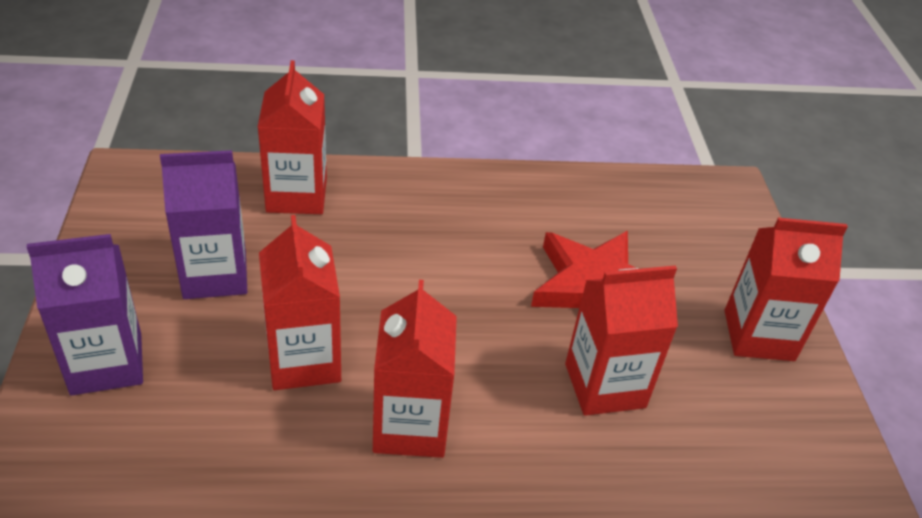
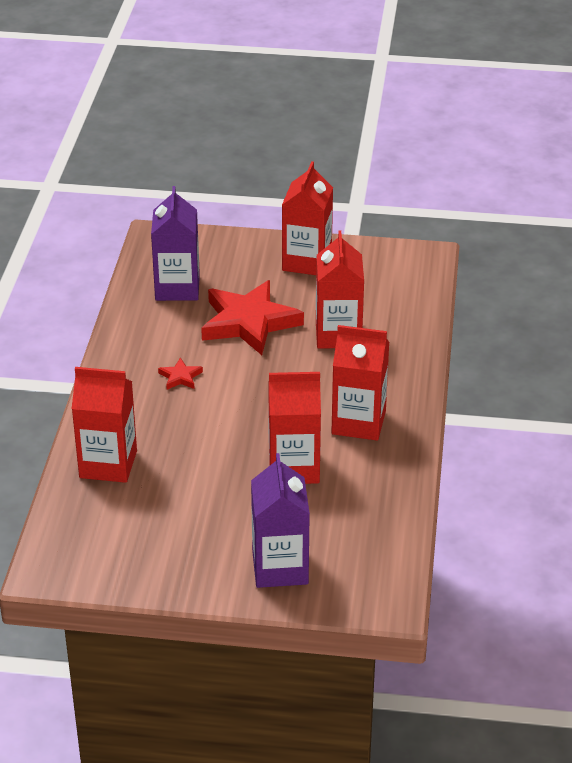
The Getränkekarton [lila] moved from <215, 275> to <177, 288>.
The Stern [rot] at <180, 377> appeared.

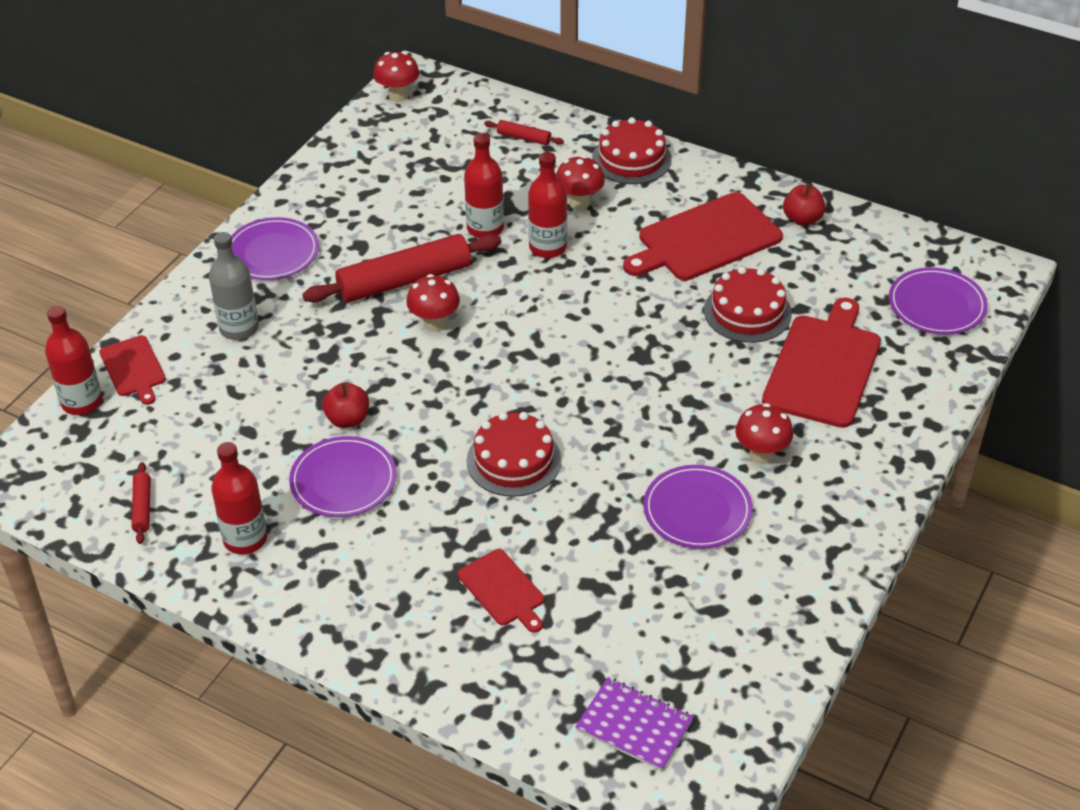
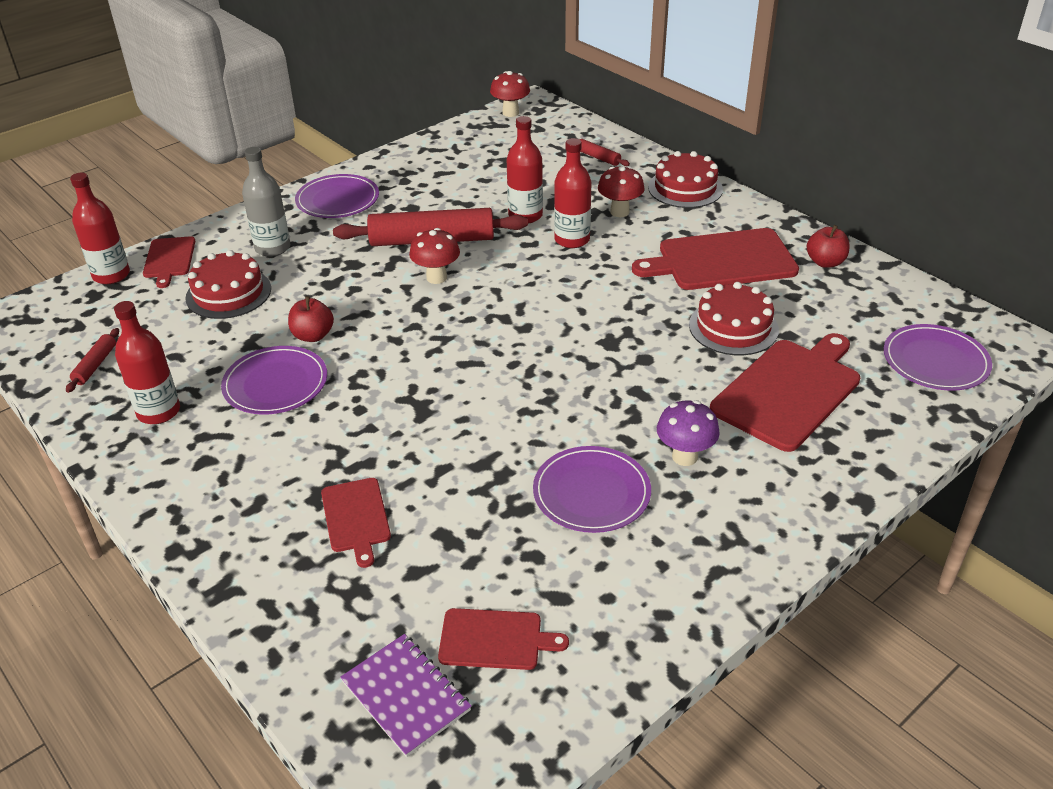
The Kuchen [rot] moved from <513, 460> to <228, 293>.
The Pilz [rot] at <761, 455> became the Pilz [lila] at <684, 457>.
The Schneidebrett [rot] at <495, 639> appeared.

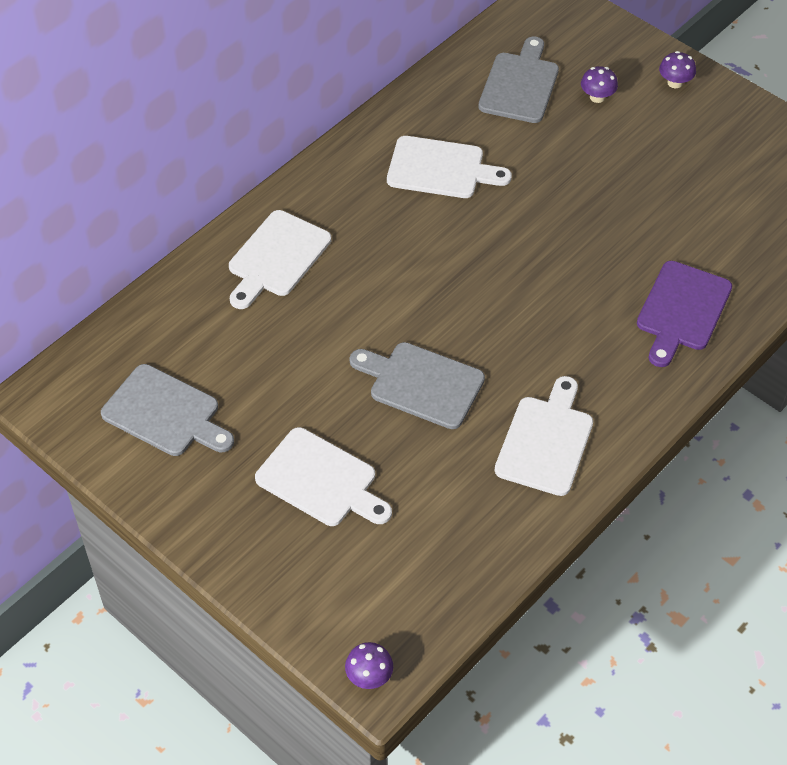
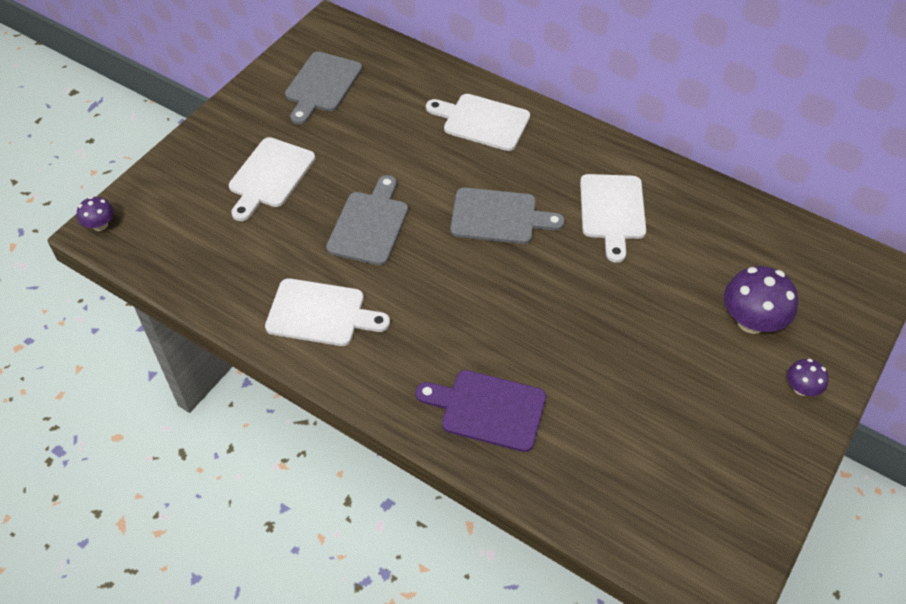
The Schneidebrett [grau] moved from <520, 84> to <499, 217>.
The Pilz [lila] at <597, 97> changed to 1.87 times the size.

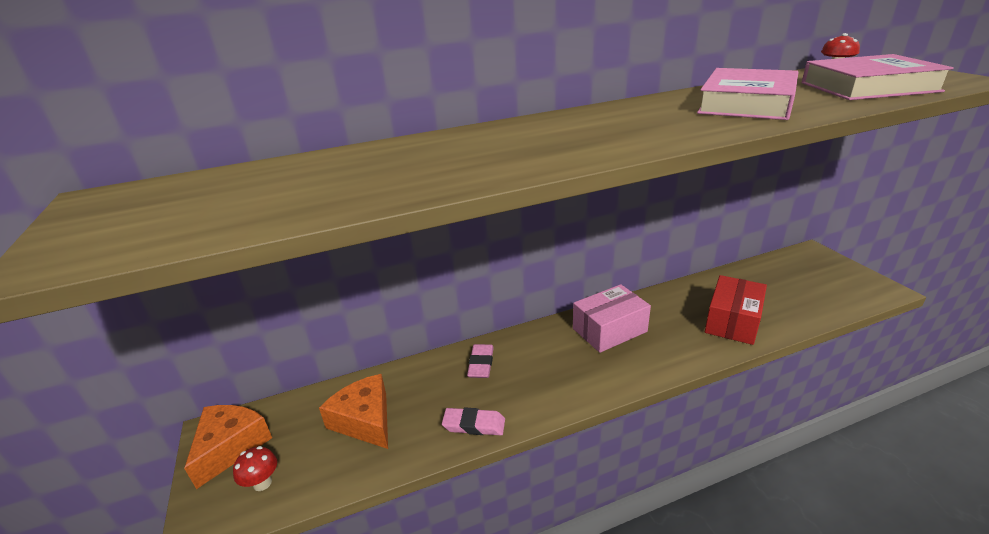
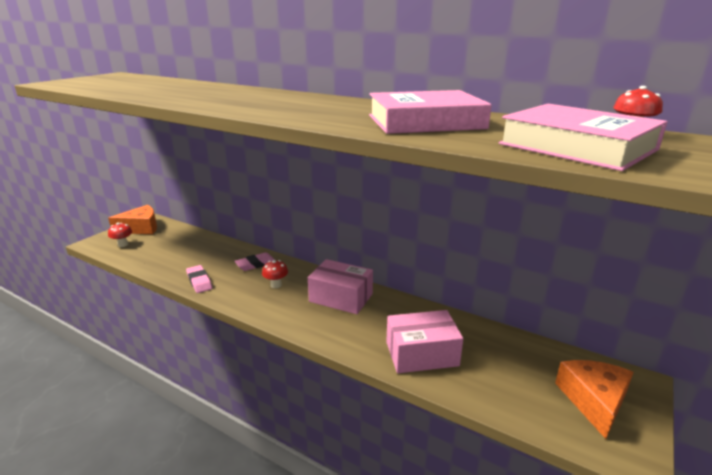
The Käse [orange] moved from <365, 420> to <594, 401>.
The Schachtel [rot] at <732, 321> became the Schachtel [rosa] at <421, 354>.
The Pilz [rot] at <276, 285> appeared.

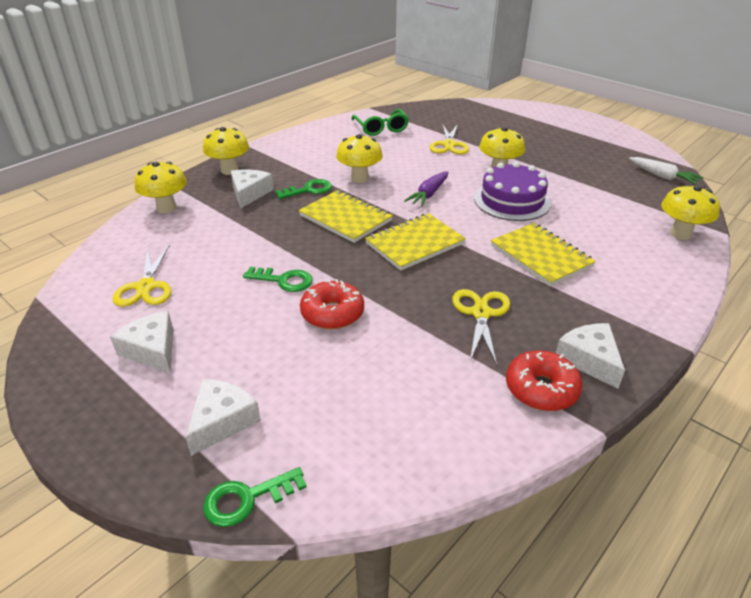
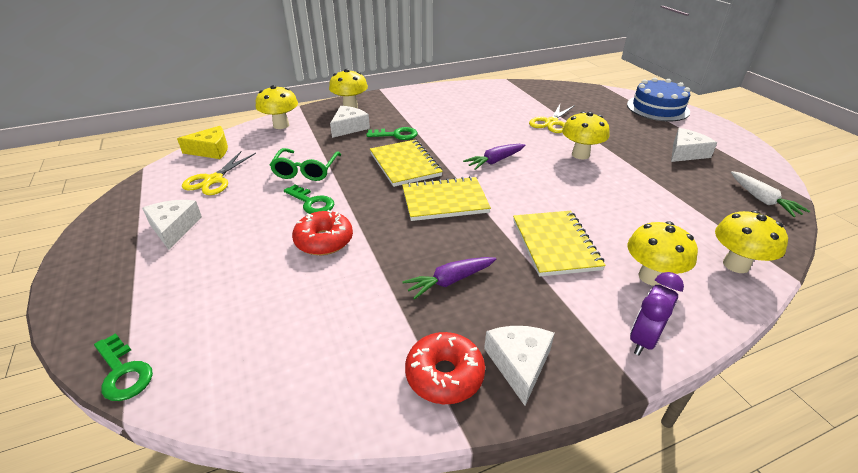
The Käse [weiß] moved from <222, 421> to <686, 153>.
The Schlüssel [grün] at <247, 499> turned 135 degrees counterclockwise.
The Pilz [gelb] moved from <359, 178> to <651, 277>.
The Brille [grün] moved from <381, 128> to <306, 171>.
The Schere [gelb] at <481, 313> was replaced by the Karotte [lila] at <449, 281>.
The Kuchen [lila] at <512, 201> disappeared.
The Käse [gelb] at <211, 150> appeared.
The Kuchen [blau] at <657, 108> appeared.
The Wecker [lila] at <643, 340> appeared.

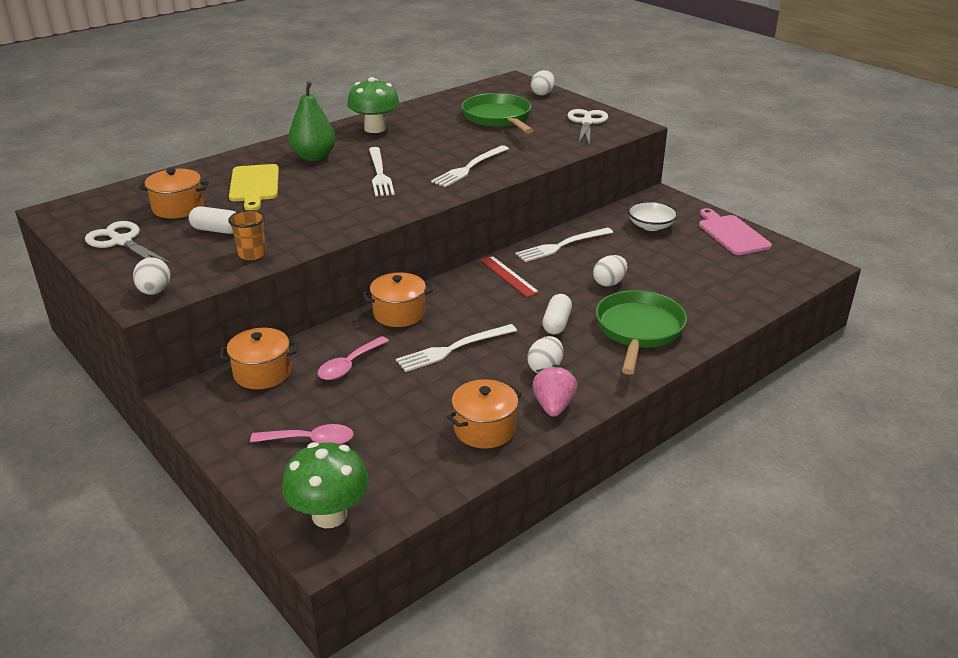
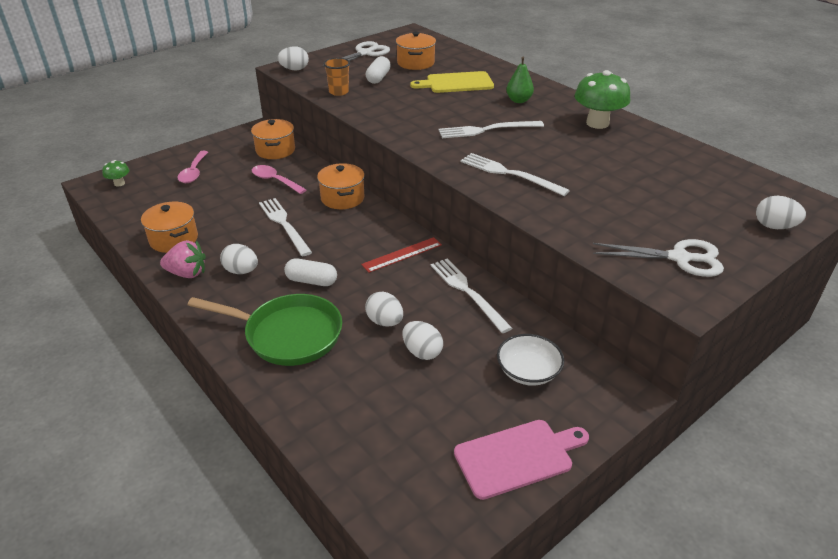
The Pilz [grün] at <329, 515> changed to 0.49 times the size.
The Birne [grün] at <314, 157> changed to 0.64 times the size.
The Pfanne [grün] at <498, 118> disappeared.
The Ei [weiß] at <422, 352> appeared.

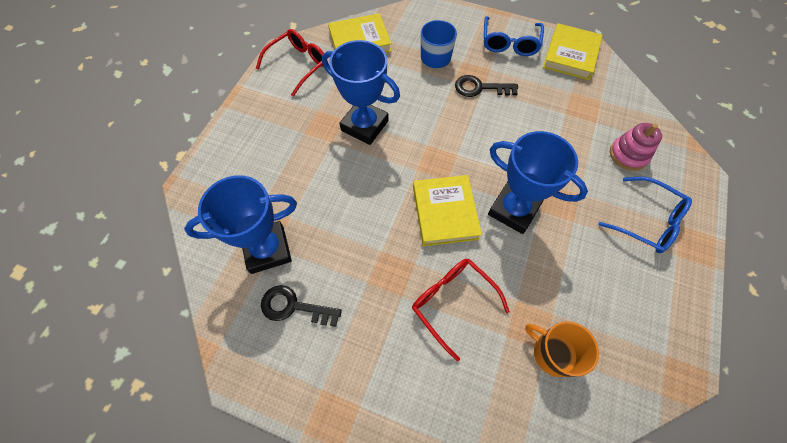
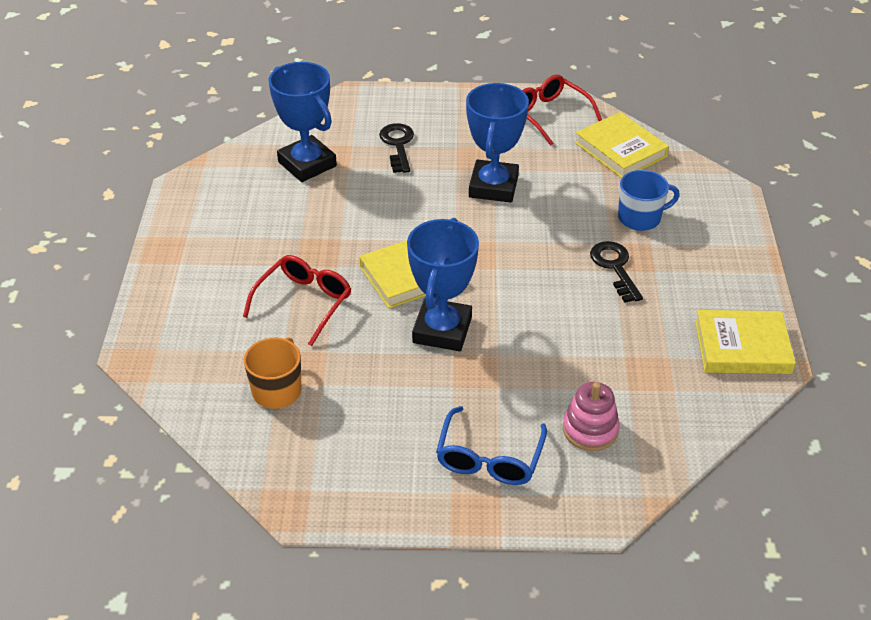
The Brille [rot] at <298, 65> turned 150 degrees counterclockwise.
The Schlüssel [schwarz] moved from <293, 306> to <398, 145>.
The Brille [blau] at <509, 43> disappeared.

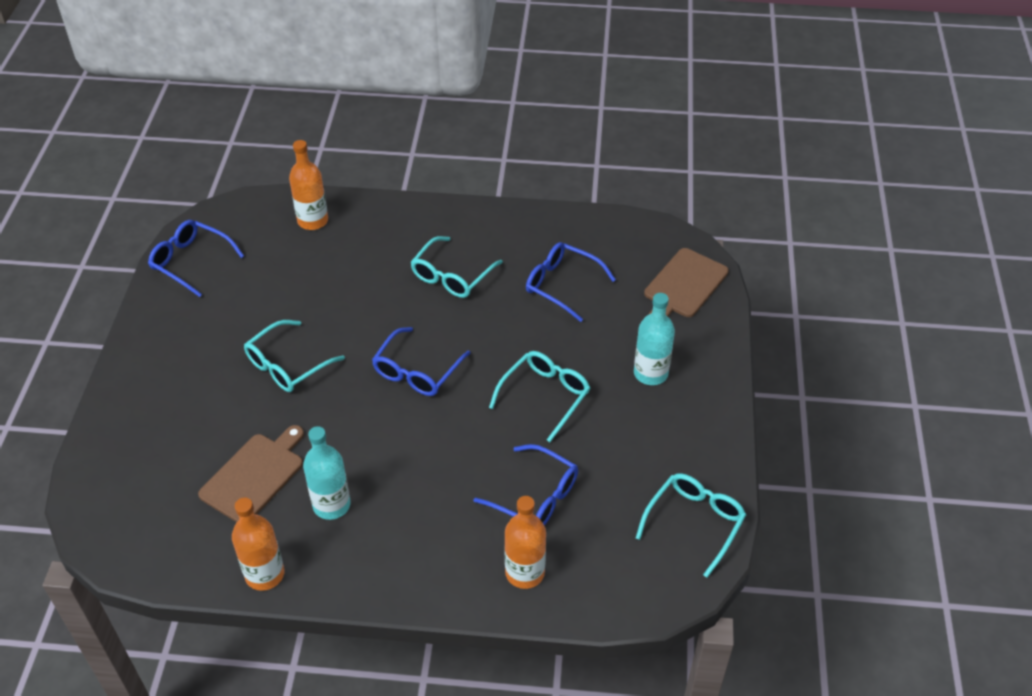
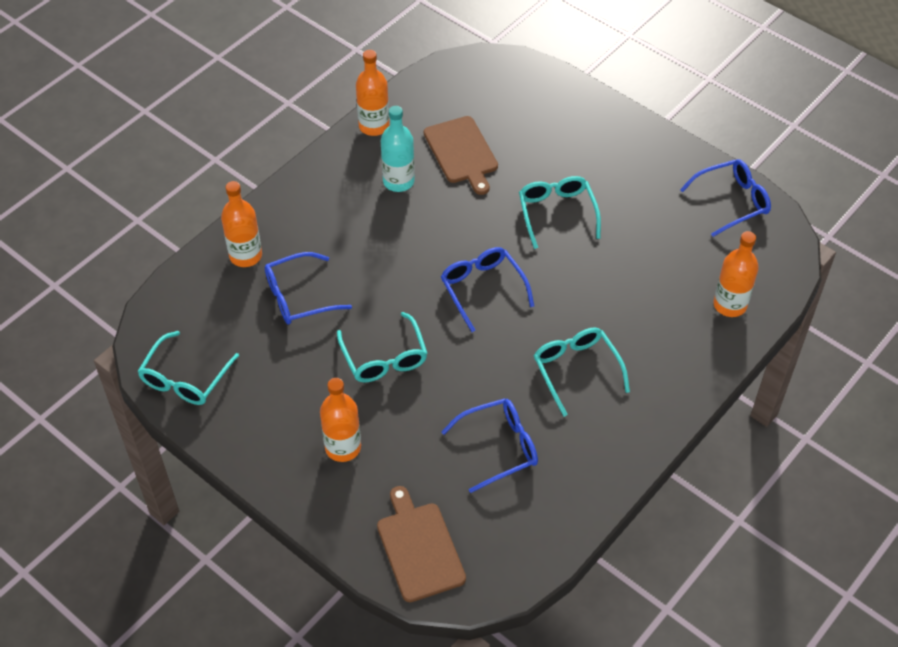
The Flasche [türkis] at <650, 373> became the Flasche [orange] at <343, 447>.
The Brille [türkis] at <694, 523> turned 45 degrees clockwise.

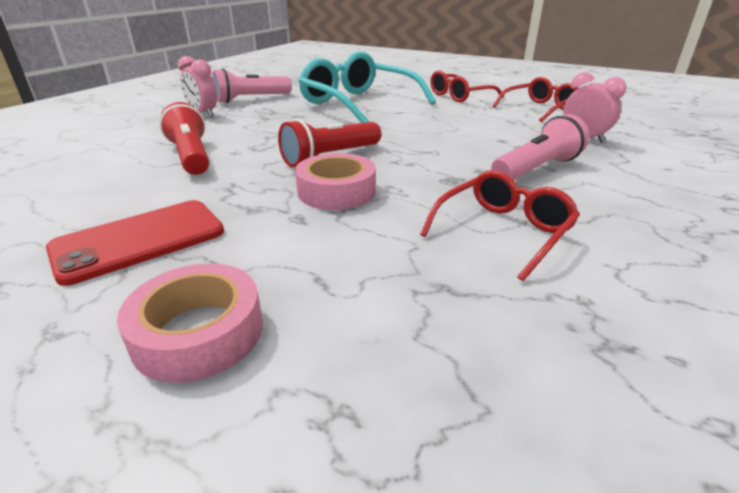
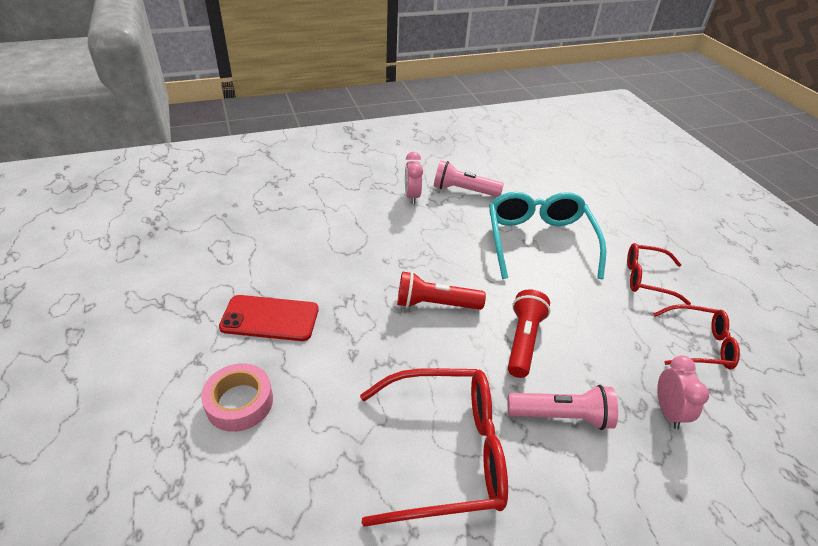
The Taschenlampe [rot] moved from <191, 156> to <523, 341>.
The Klebeband [rosa] at <336, 191> disappeared.
The Brille [rot] at <503, 231> changed to 1.69 times the size.

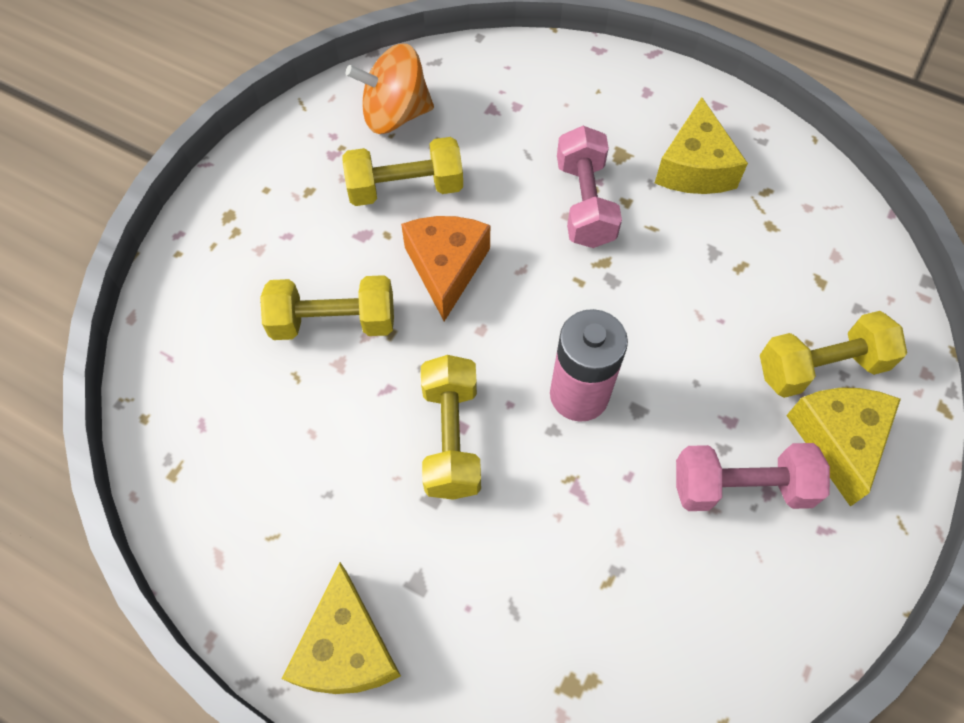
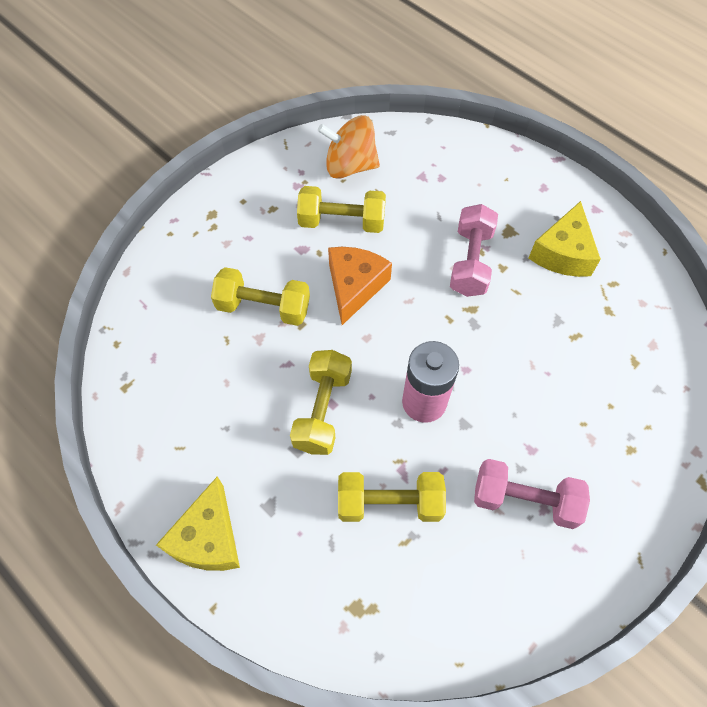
The Hantel [gelb] moved from <820, 367> to <389, 503>.
The Käse [gelb] at <838, 440> disappeared.

